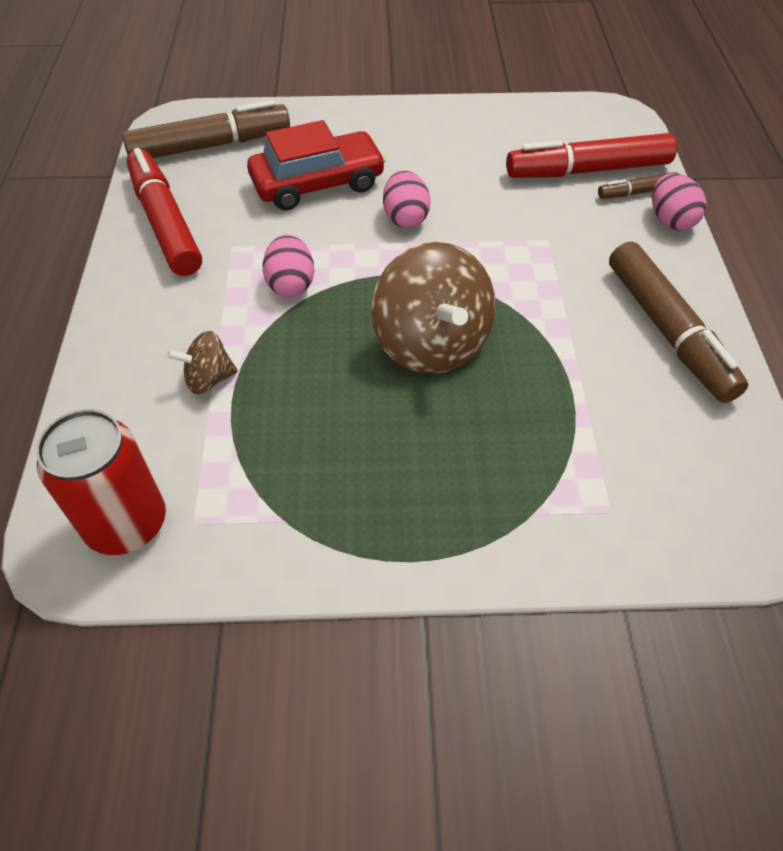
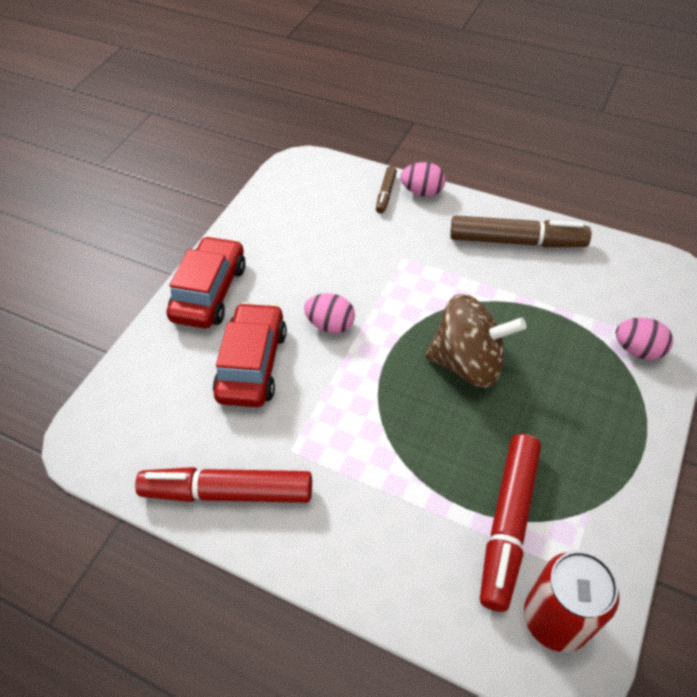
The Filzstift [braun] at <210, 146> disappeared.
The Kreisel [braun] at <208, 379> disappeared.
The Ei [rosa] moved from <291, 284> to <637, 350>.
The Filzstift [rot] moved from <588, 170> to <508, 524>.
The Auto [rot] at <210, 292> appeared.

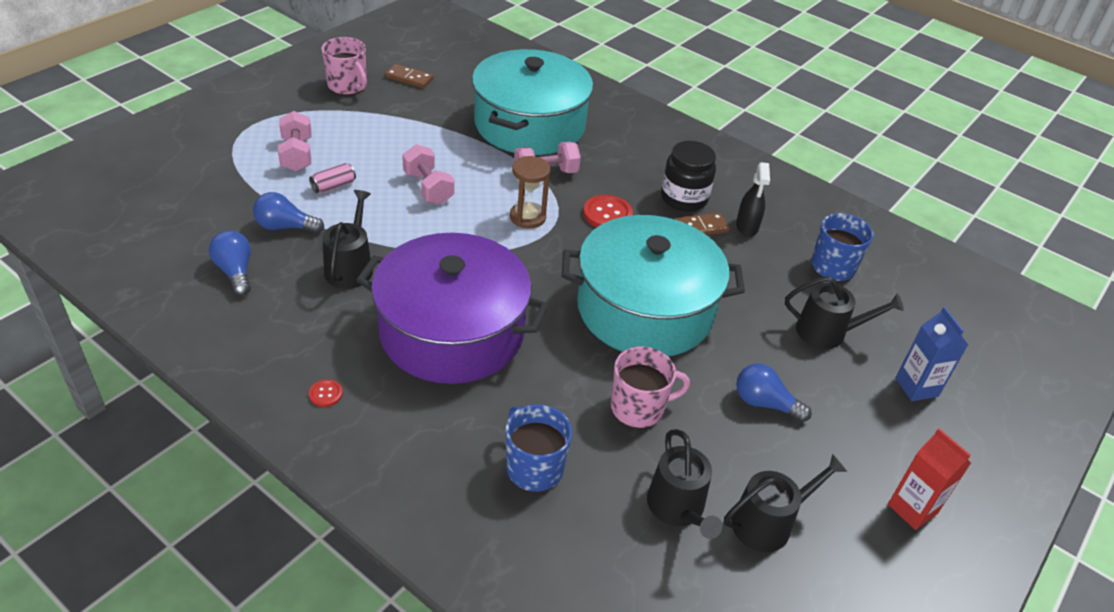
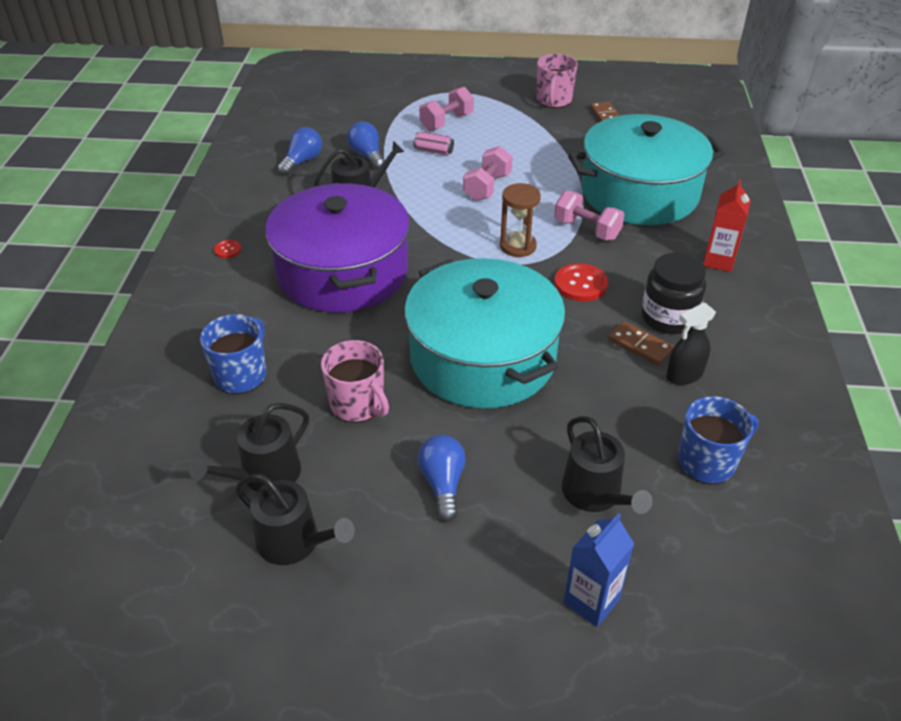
The Getränkekarton [rot] moved from <912, 509> to <718, 261>.

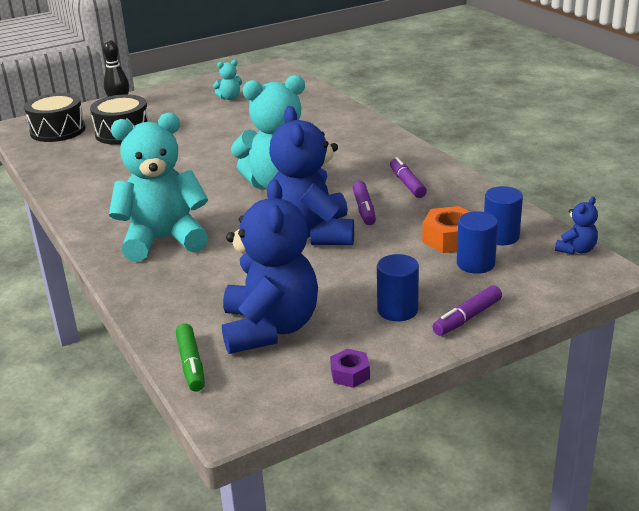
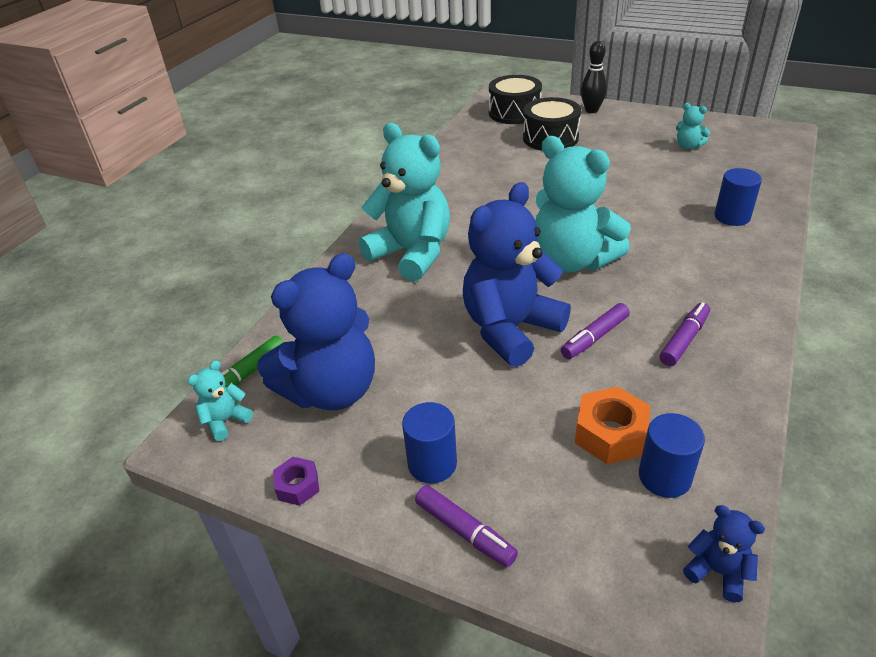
The Filzstift [lila] at <467, 318> turned 150 degrees counterclockwise.
The Vollzylinder [blau] moved from <475, 264> to <732, 217>.
The Teddybär [blau] at <576, 250> turned 150 degrees counterclockwise.
The Teddybär [türkis] at <225, 421> appeared.

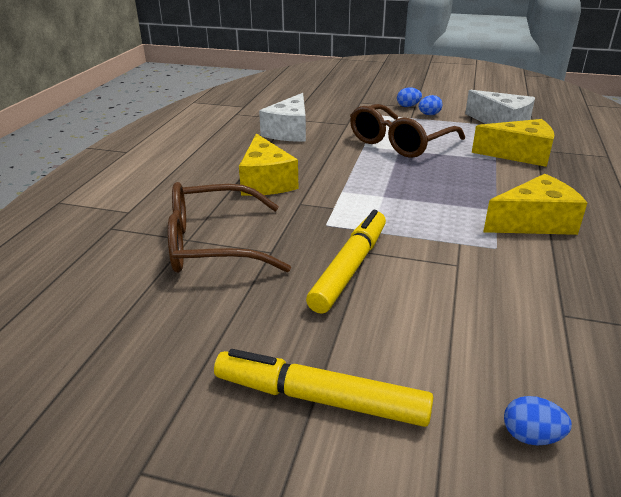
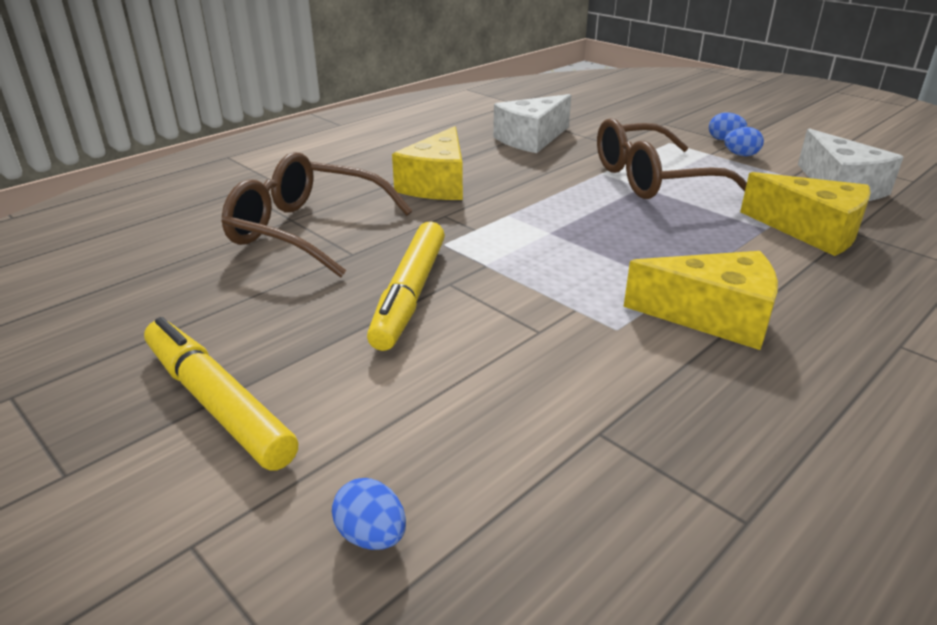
The Filzstift [gelb] at <350, 268> turned 135 degrees clockwise.

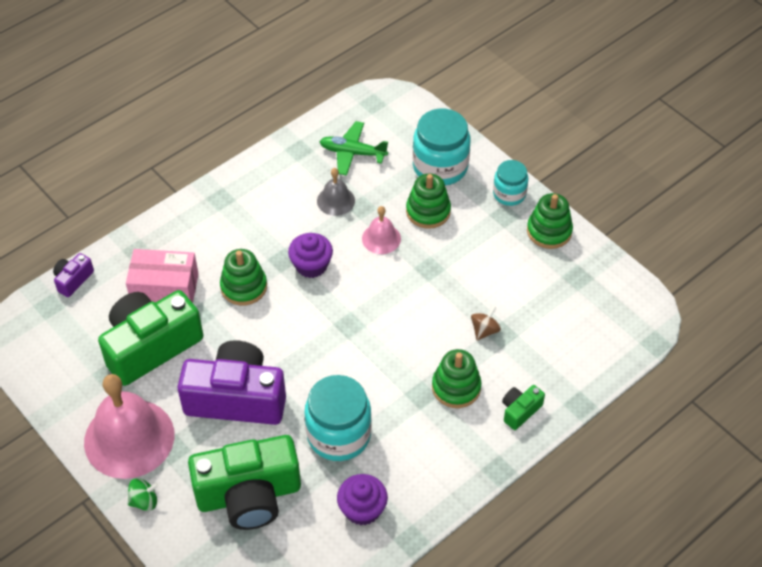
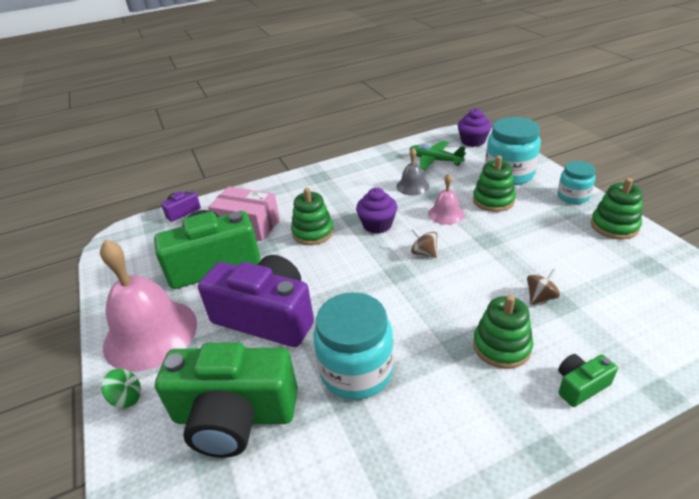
The Muffin [lila] moved from <362, 509> to <473, 141>.
The Kreisel [braun] at <424, 253> appeared.

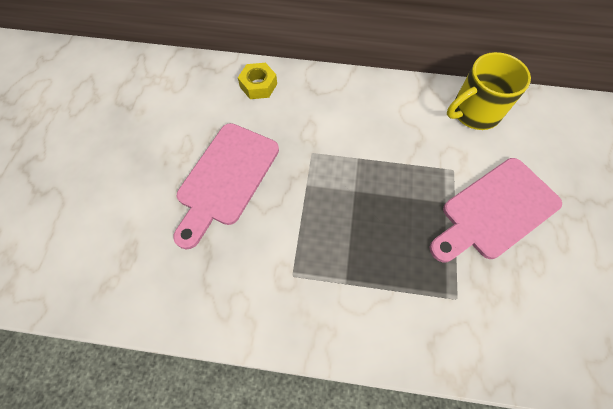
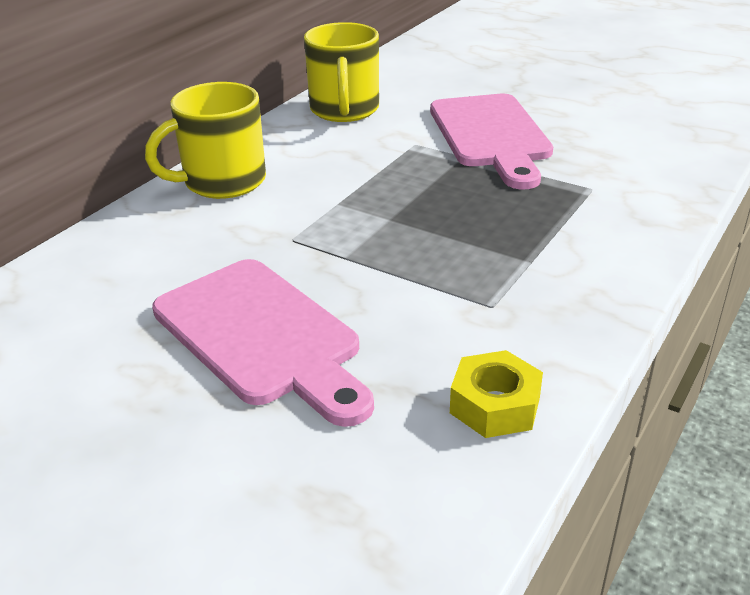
The Sechskantmutter [gelb] moved from <258, 85> to <495, 405>.
The Tasse [gelb] at <222, 182> appeared.

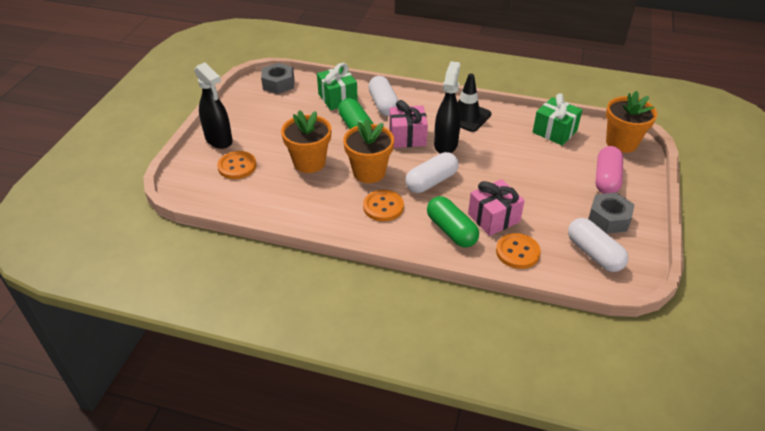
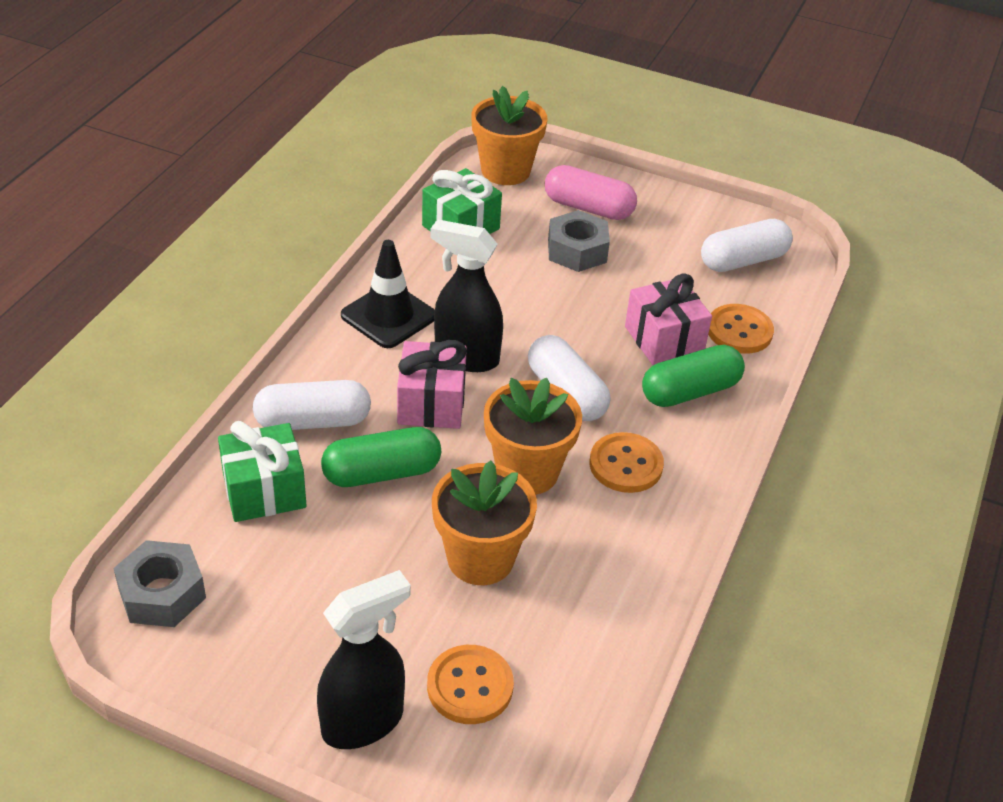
The Sechskantmutter [grau] moved from <608, 218> to <577, 251>.

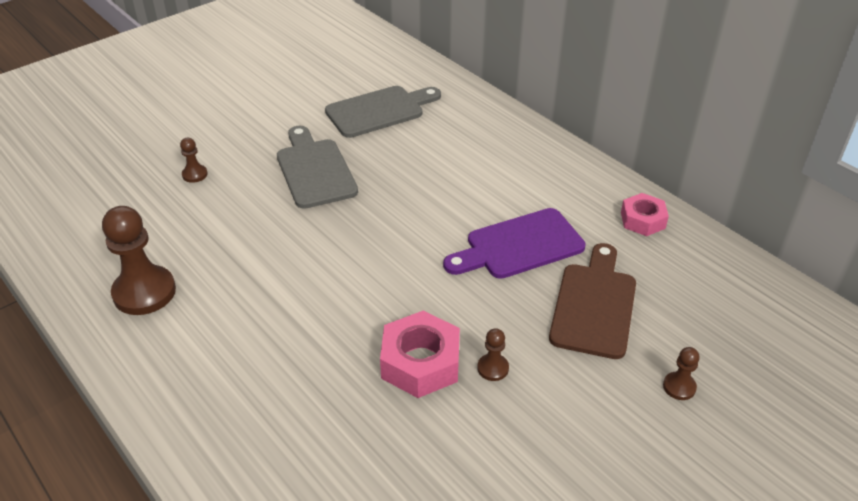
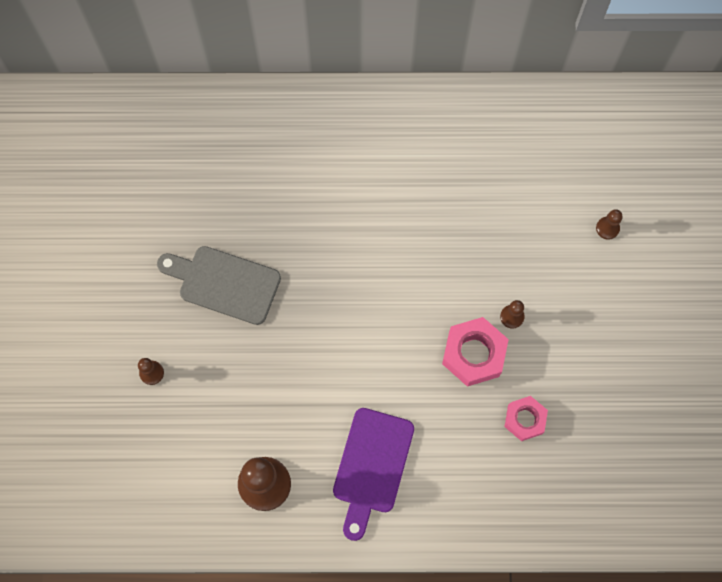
The Schneidebrett [grau] at <379, 111> disappeared.
The Schneidebrett [lila] moved from <519, 246> to <372, 466>.
The Schneidebrett [braun] at <594, 305> disappeared.
The Sechskantmutter [rosa] moved from <642, 220> to <524, 420>.

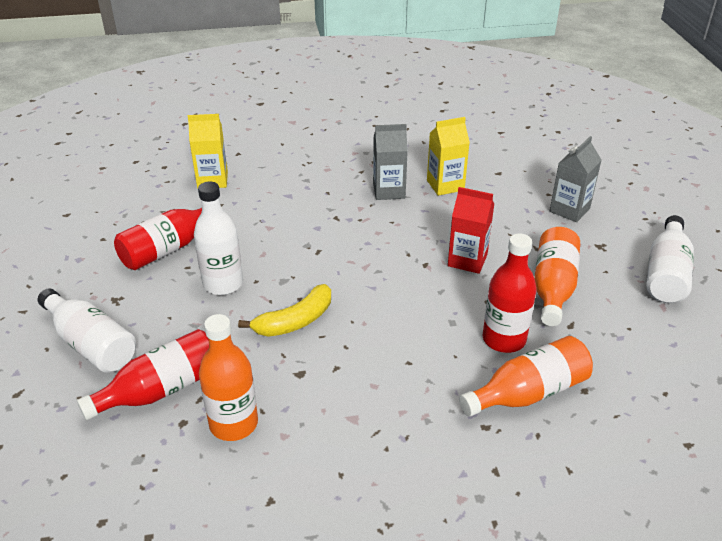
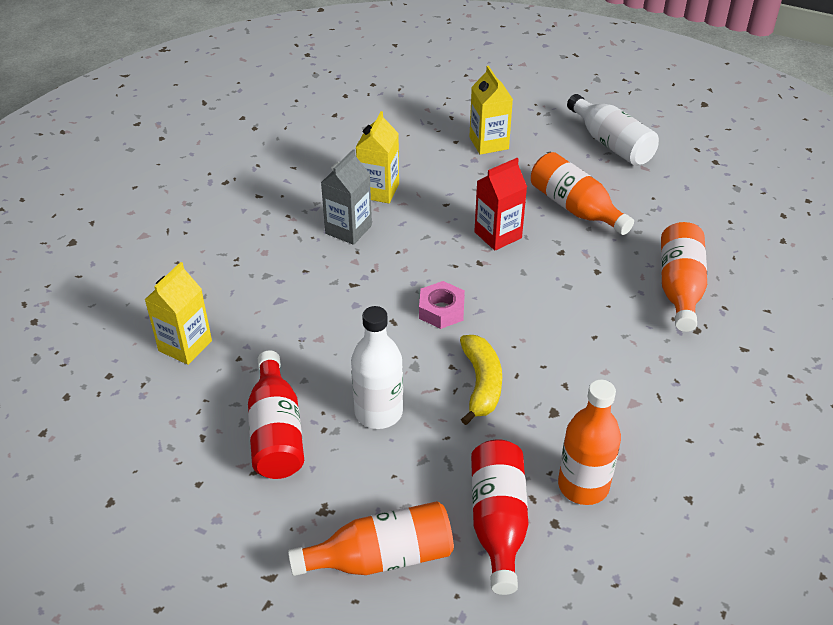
The Flasche [weiß] at <91, 344> became the Flasche [orange] at <382, 557>.
The Flasche [rot] at <504, 339> disappeared.
The Getränkekarton [grau] at <569, 210> became the Getränkekarton [gelb] at <489, 143>.
The Sechskantmutter [rosa] at <441, 310> appeared.

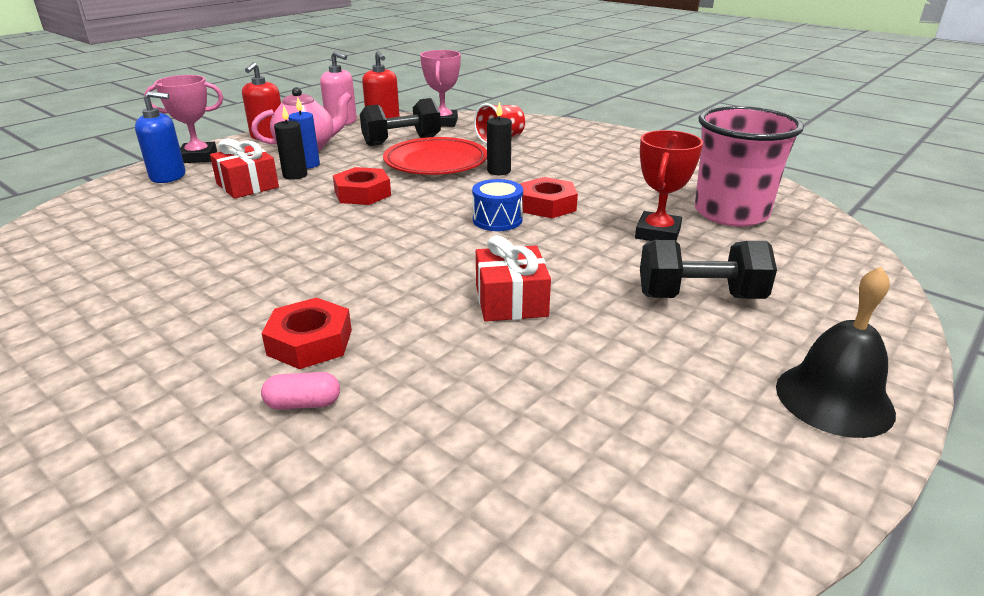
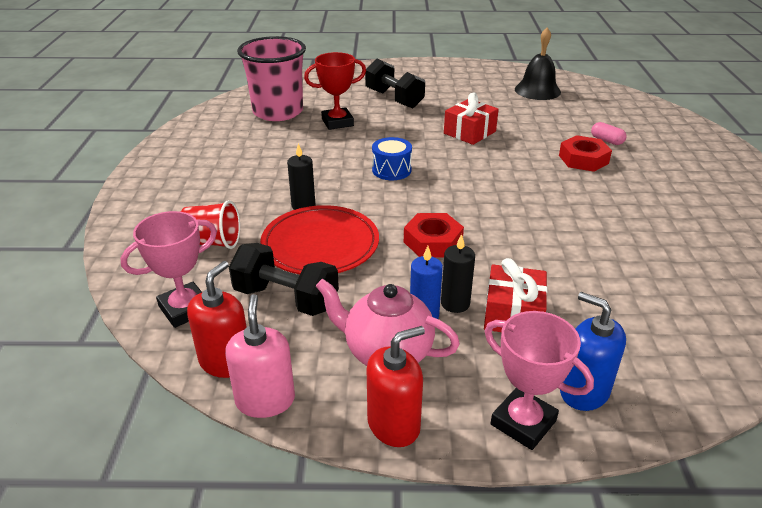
The Sechskantmutter [rot] at <547, 205> disappeared.
The Glocke [schwarz] moved from <834, 399> to <537, 90>.

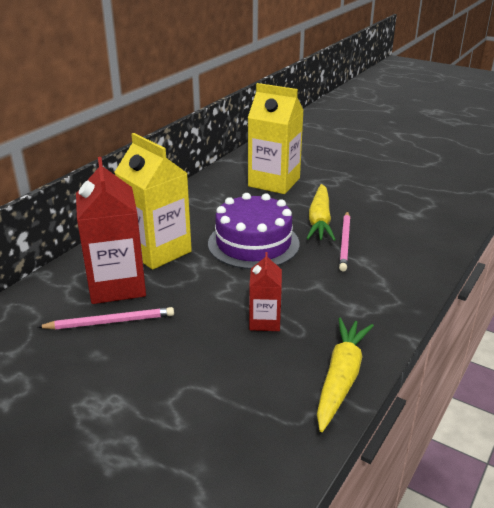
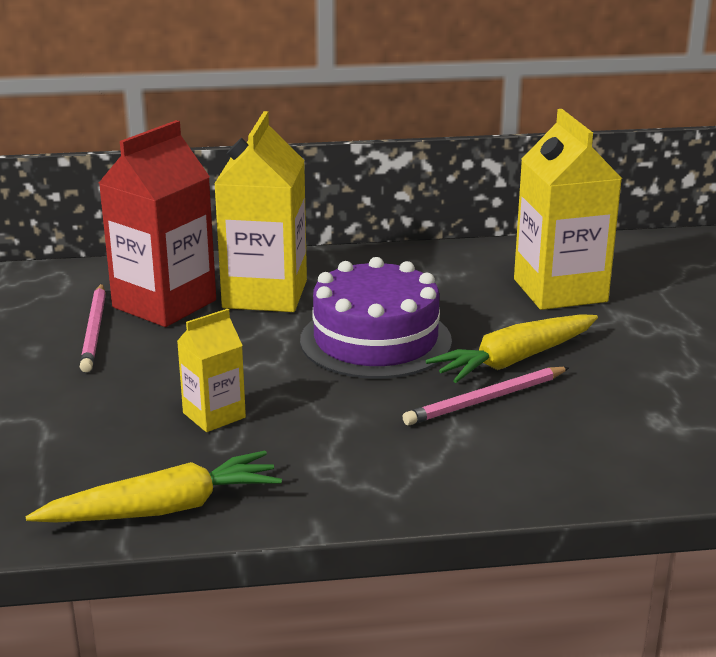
The Bleistift [rosa] at <110, 322> turned 45 degrees clockwise.
The Getränkekarton [rot] at <264, 321> became the Getränkekarton [gelb] at <214, 415>.

